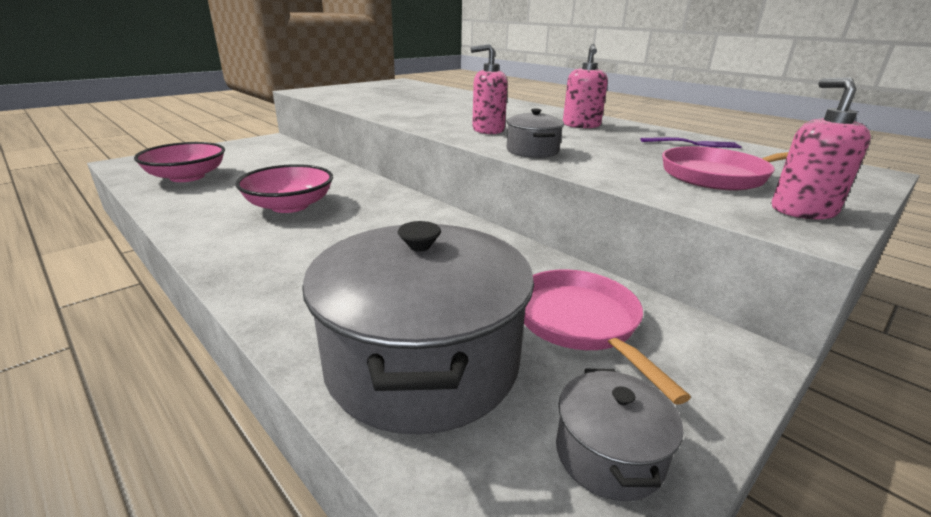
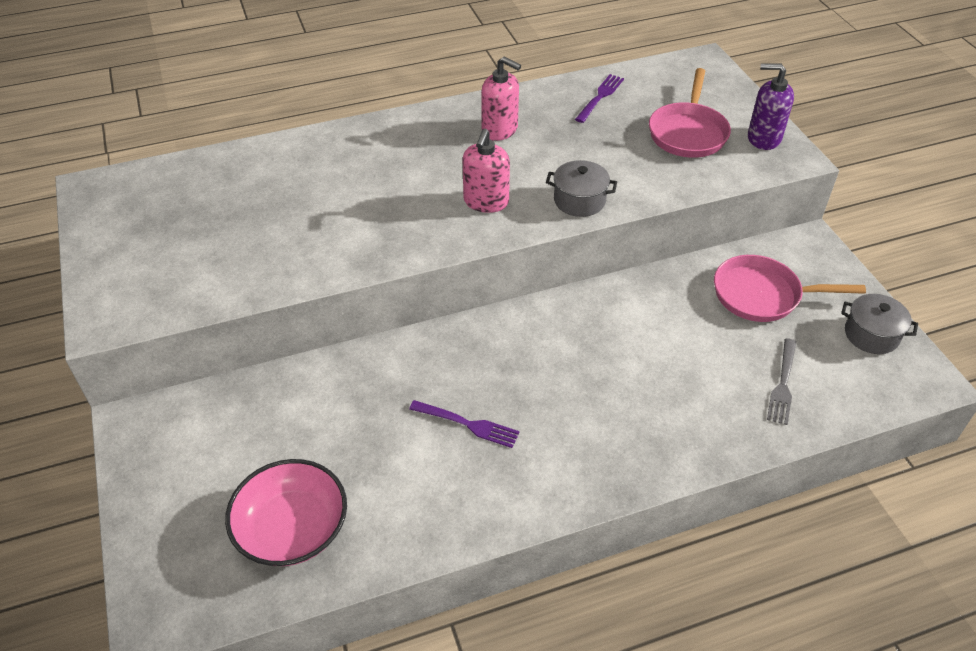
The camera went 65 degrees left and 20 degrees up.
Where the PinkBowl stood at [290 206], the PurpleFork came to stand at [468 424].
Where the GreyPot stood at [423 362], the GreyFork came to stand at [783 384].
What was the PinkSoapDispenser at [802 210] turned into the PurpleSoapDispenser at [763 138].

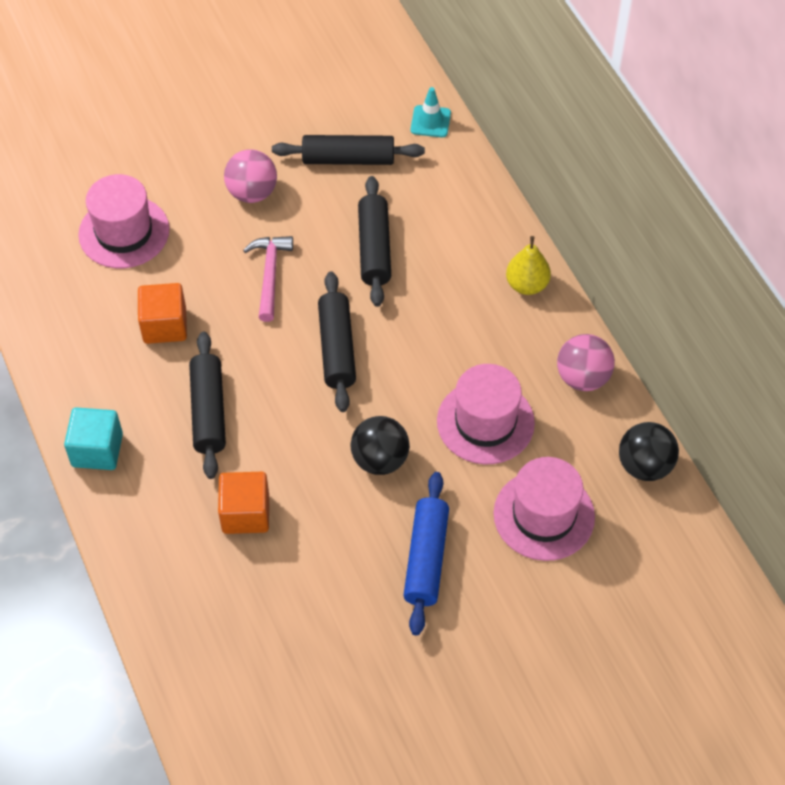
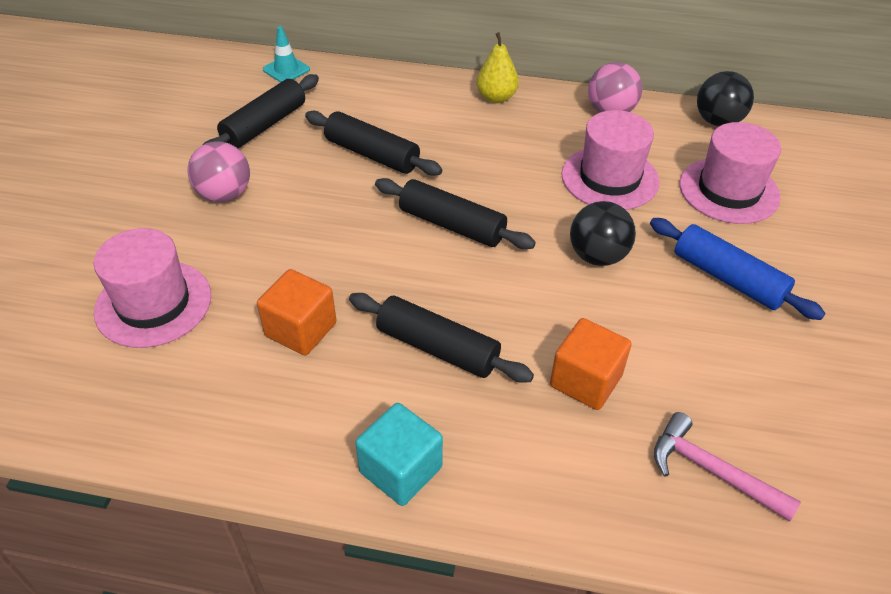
The camera went 55 degrees left and 10 degrees down.
The PinkHammer ended up elsewhere, having gone from [270 274] to [711 471].

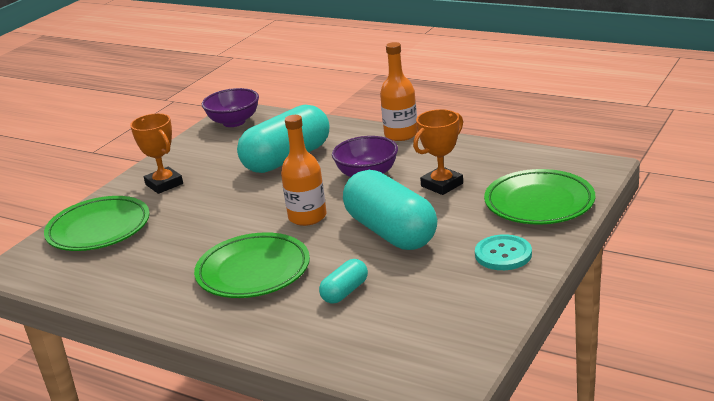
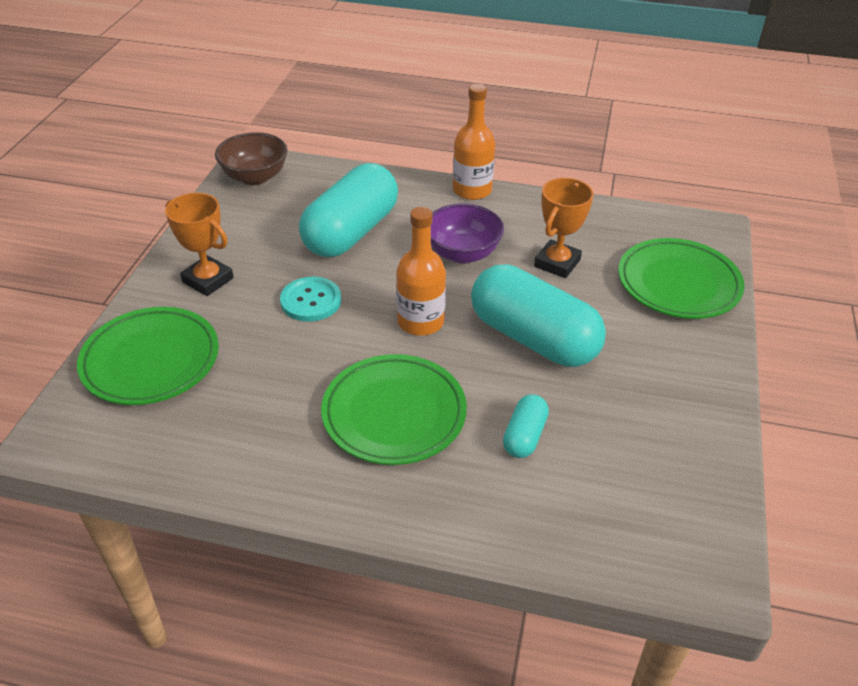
The camera went 20 degrees left and 15 degrees up.
What was the PurpleBowl at [234 122] turned into the BrownBowl at [255 177].
The TurquoiseButton ended up elsewhere, having gone from [503 254] to [311 301].

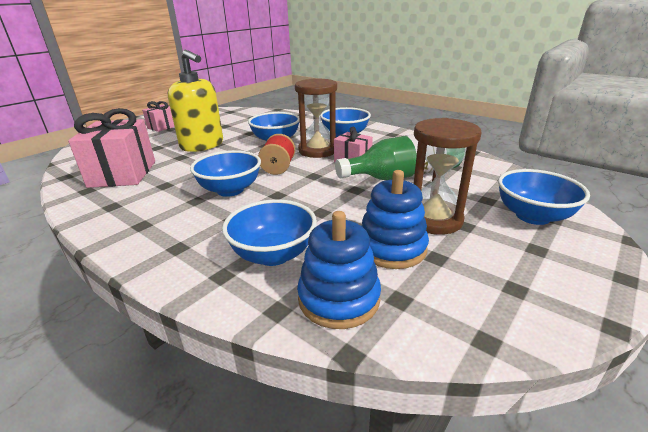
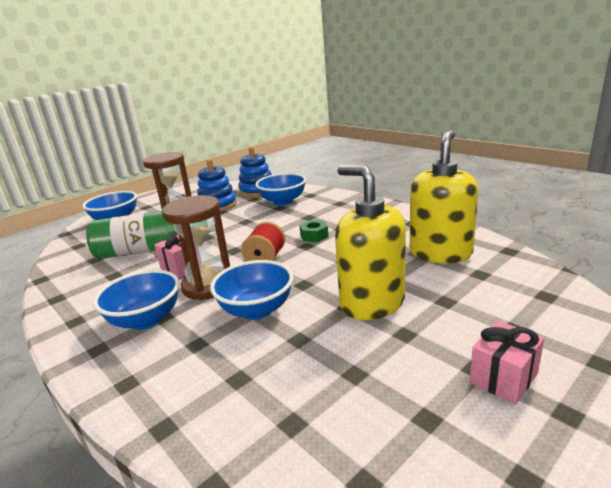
The camera went 170 degrees left and 5 degrees down.
Where the PinkGift stood at [123 174], the YellowSoapDispenser came to stand at [440 253].
Where the BlueBowl stood at [230 190], the GreenNut came to stand at [314 236].

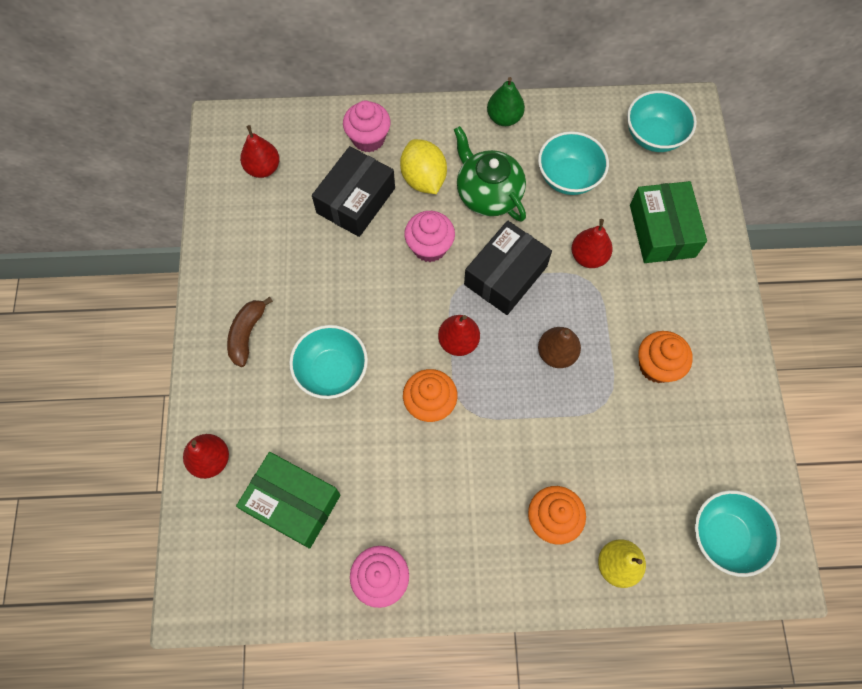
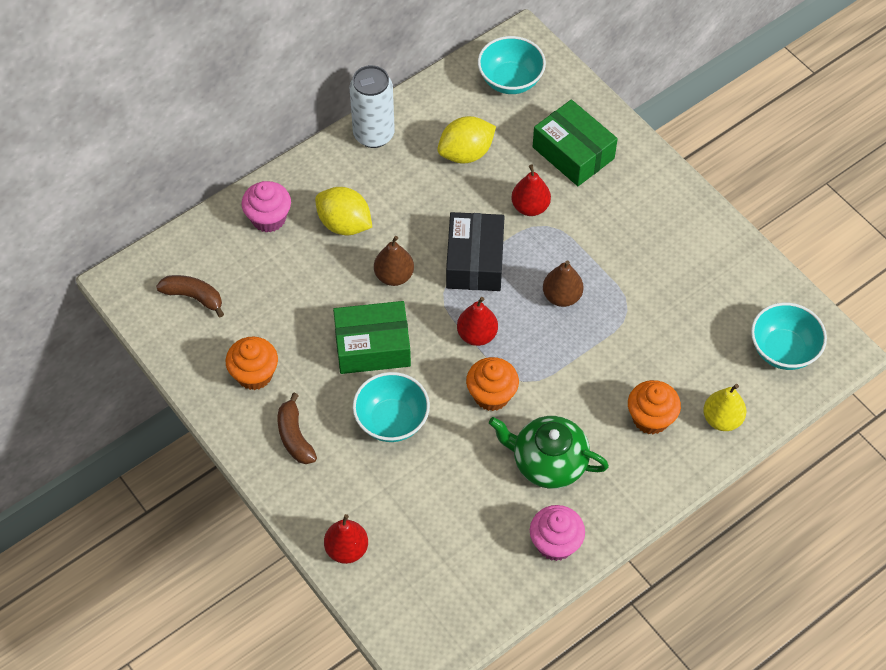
The camera went 35 degrees left and 10 degrees down.
The GreenBox ended up elsewhere, having gone from [293 503] to [372 346].
Where the RedPear stood at [263 168], the BrownBanana came to stand at [193 297].
The second view lost the BlackBox at [356 200].
Where the PinkCupcake stood at [429 247], the BrownPear came to stand at [394 276].
The GreenTeapot ended up elsewhere, having gone from [488 194] to [548 462].
Where the GreenPear stood at [504 118], the WhiteCan came to stand at [373 135].
Where the TurquoiseBowl stood at [568 177], the YellowLemon came to stand at [466 153].
The OrangeCupcake ended up elsewhere, having gone from [656 366] to [254 374].

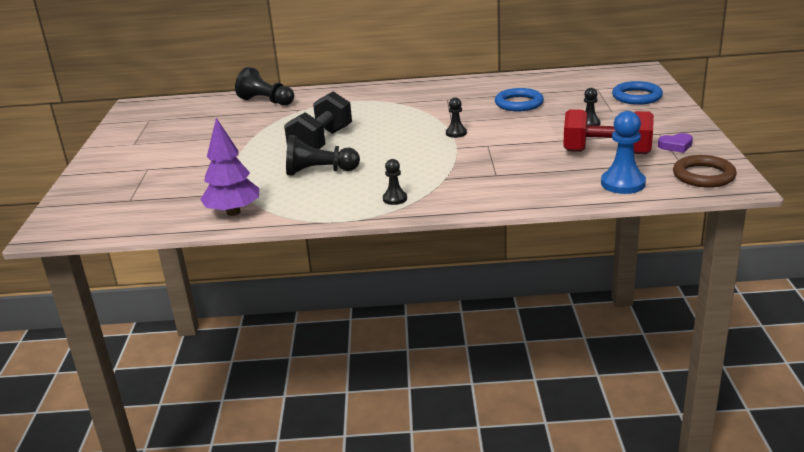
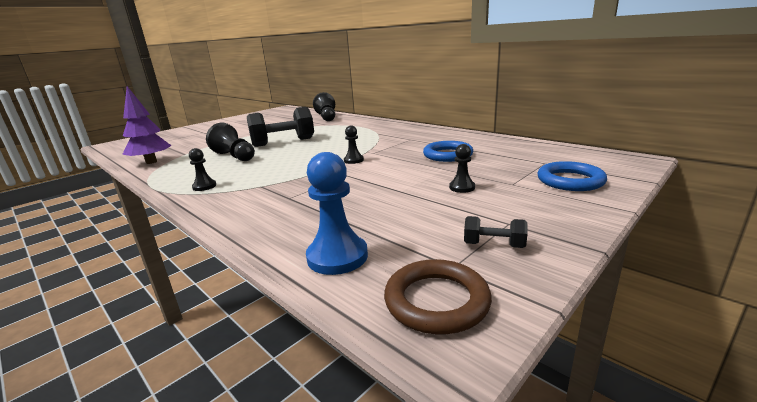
The camera went 45 degrees right and 5 degrees down.
The second view lost the RedDumbbell at [606 152].
Where the PurpleHeart stood at [676 146], the BlackDumbbell came to stand at [493 245].

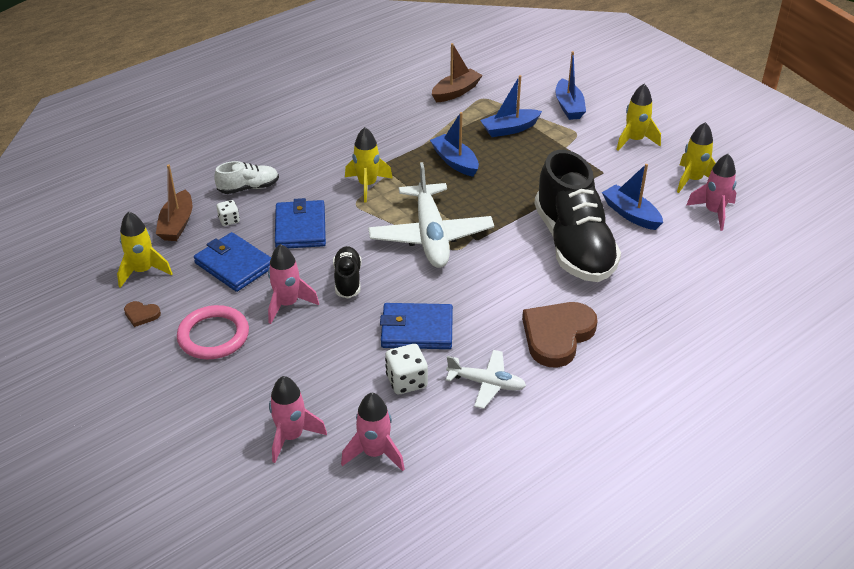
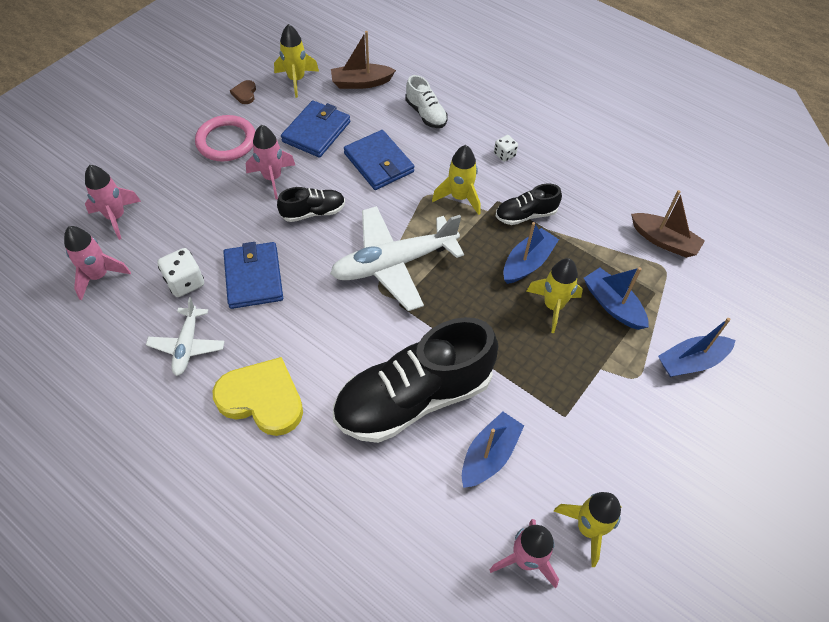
The camera went 75 degrees right and 15 degrees up.
The WhiteDice ended up elsewhere, having gone from [229 220] to [504 155].
The BlueWallet at [300 228] ended up facing another way, 75 degrees clockwise from before.
What was the BrownHeart at [557 335] turned into the YellowHeart at [262 399].
The YellowRocket ended up elsewhere, having gone from [634 140] to [553 306].
The second view gained the BlackShoe at [526 215].

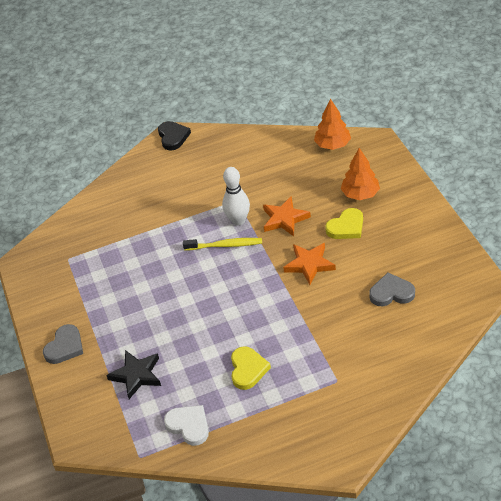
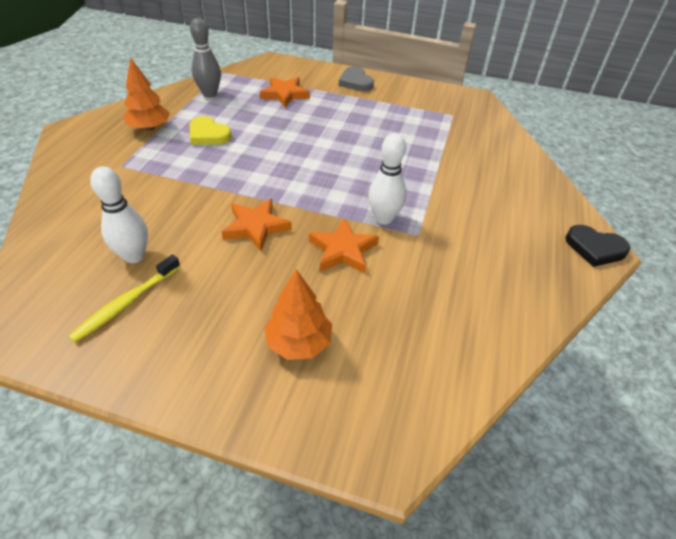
The camera went 120 degrees right and 0 degrees up.
What was the BlackStar at [136 375] turned into the OrangeStar at [285 94].
Where the WhiteHeart stood at [189 426], the GreyBowlingPin came to stand at [210 94].
The YellowToothbrush ended up elsewhere, having gone from [225 245] to [126 303].
The OrangeTree ended up elsewhere, having gone from [332 145] to [150 128].
The second view lost the YellowHeart at [346 227].
Where the GreyHeart stood at [391 293], the WhiteBowlingPin came to stand at [134 256].

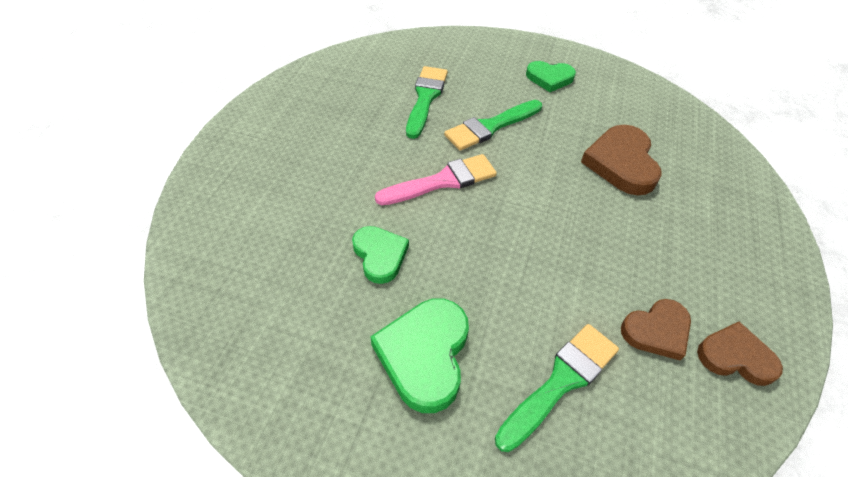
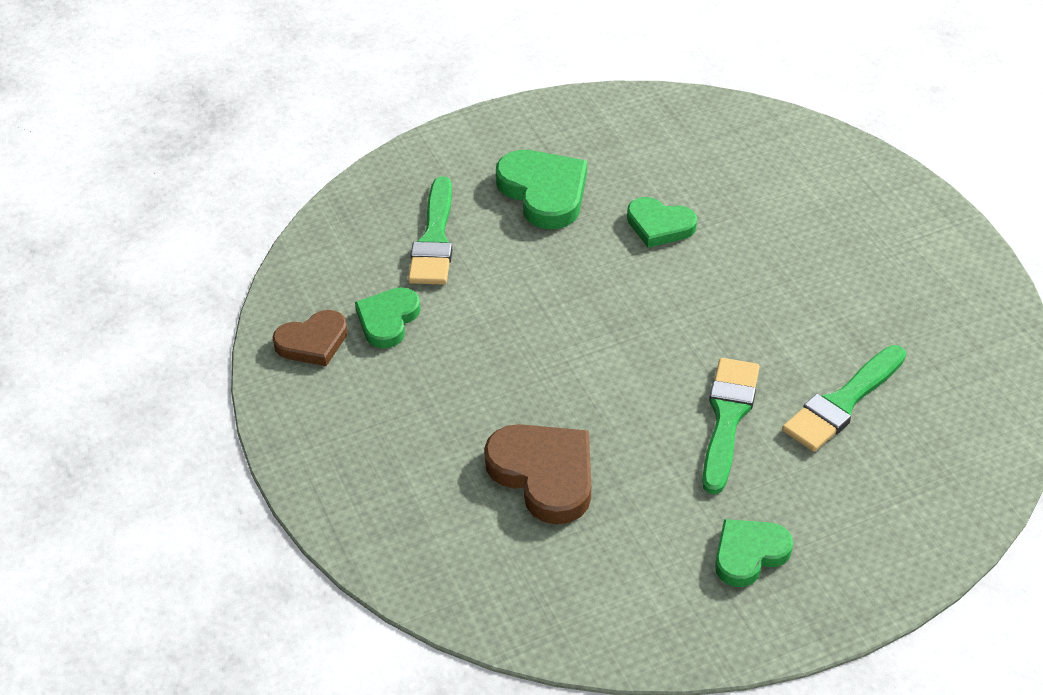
The camera went 140 degrees right and 5 degrees down.
The second view lost the PinkBrush at [442 181].
The GreenBrush at [425 98] ended up facing another way, 75 degrees clockwise from before.
What was the BrownHeart at [656 331] turned into the GreenHeart at [388 320].

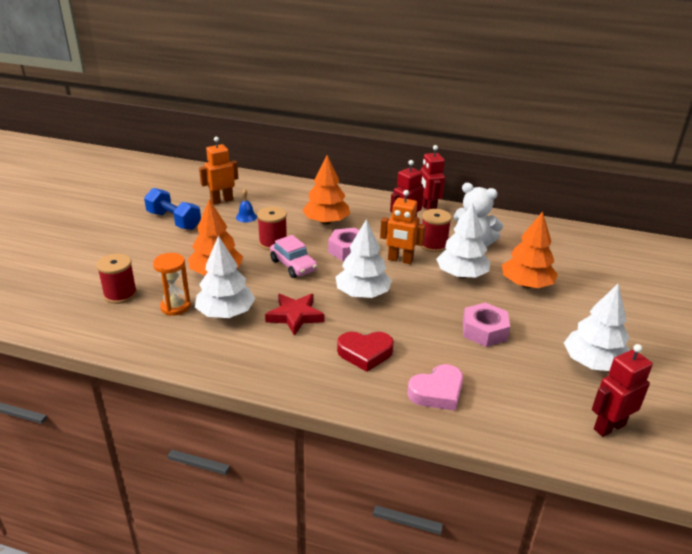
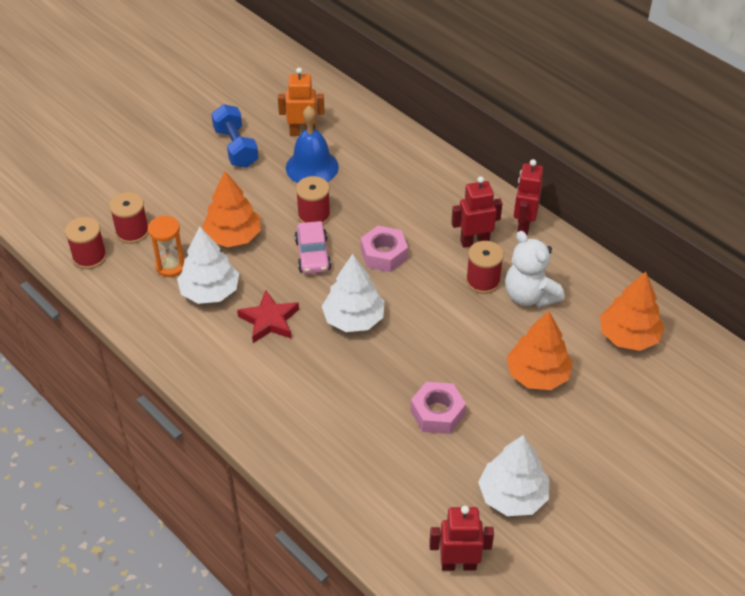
The camera went 30 degrees right and 15 degrees up.
The size of the BlueBell at [246 217] changed by a factor of 2.12.
The OrangeTree ended up elsewhere, having gone from [326 222] to [628 336].
The second view lost the RedHeart at [365 353].
The second view lost the OrangeRobot at [400 260].
The second view lost the PinkHeart at [437 392].
The second view lost the WhiteTree at [461 275].
The second view gained the RedSpool at [89 257].

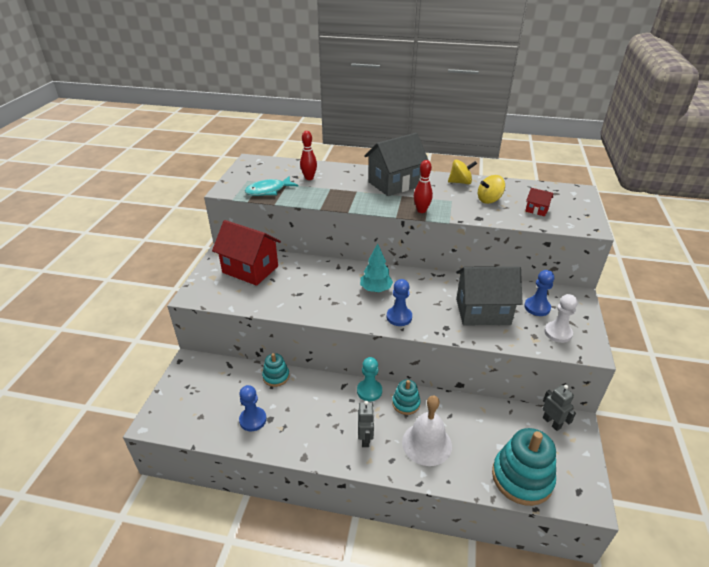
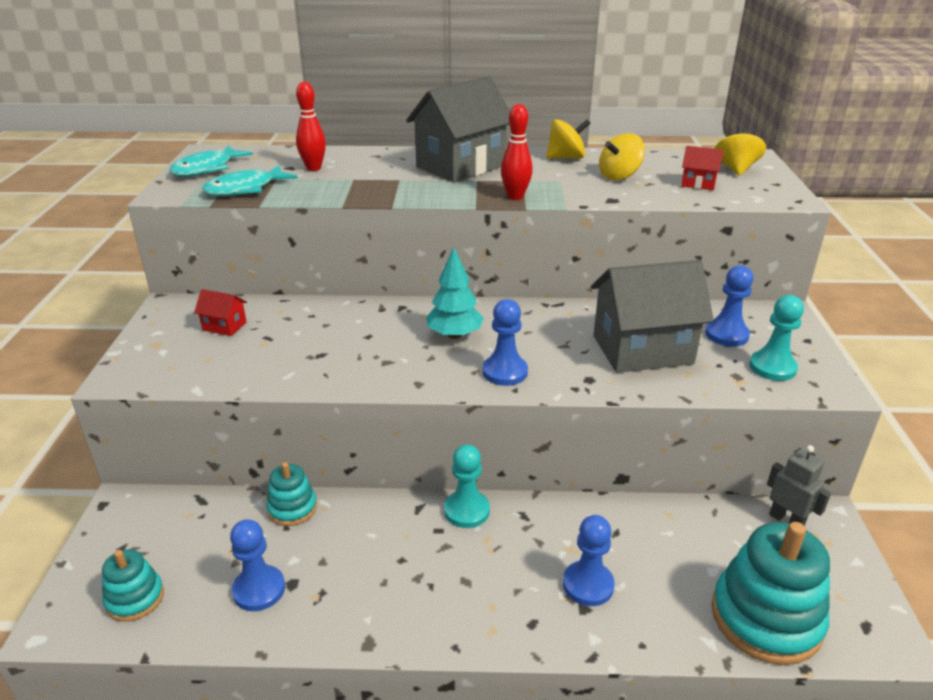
The camera went 10 degrees left and 5 degrees down.
The size of the RedHouse at [250 269] changed by a factor of 0.43.
The second view lost the GreyRobot at [365 439].
The TurquoiseStackingToy ended up elsewhere, having gone from [406 403] to [135 598].
Where the WhiteBell stood at [426 443], the BluePawn came to stand at [588 585].
What was the WhitePawn at [558 333] turned into the TurquoisePawn at [772 367].
The second view gained the TurquoiseFish at [207 169].
The second view gained the YellowSpinningTop at [735 169].

